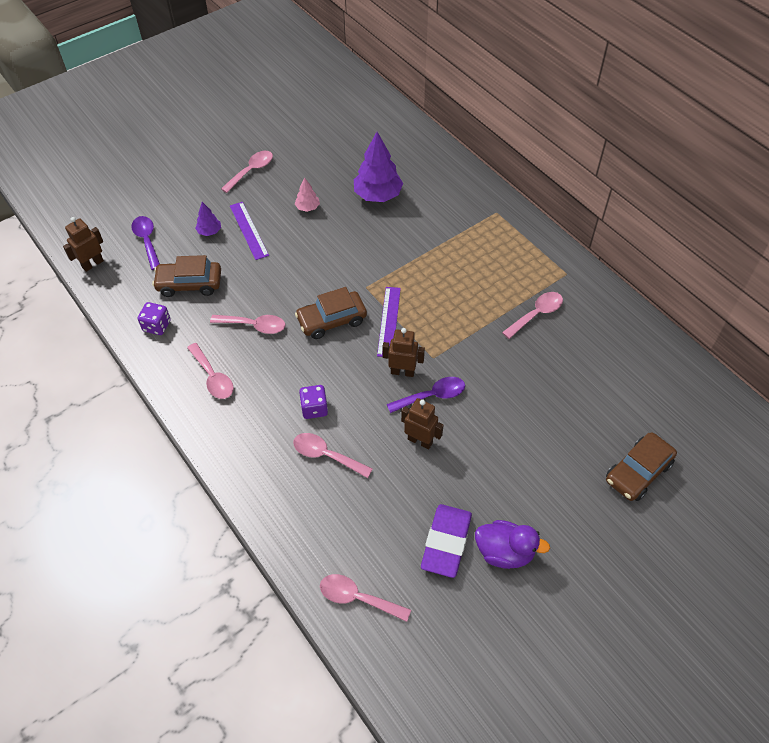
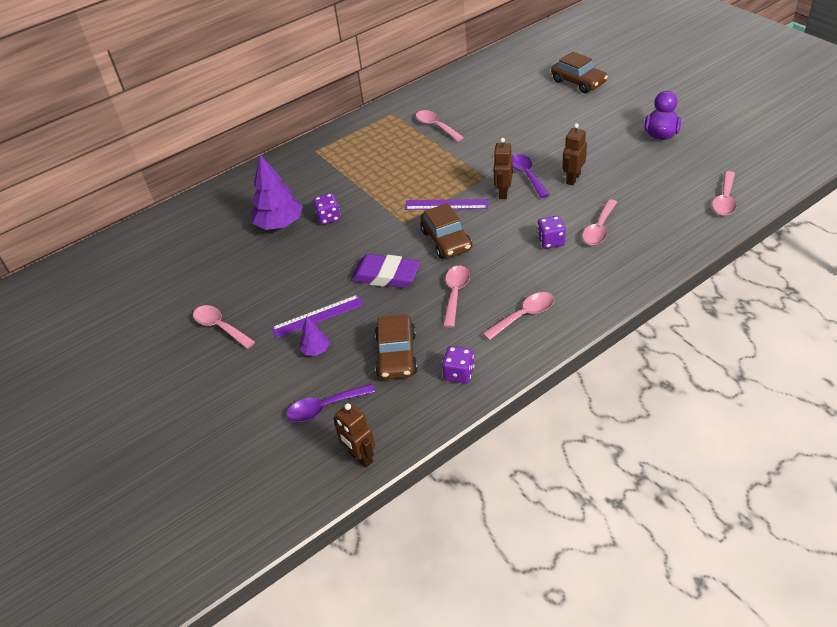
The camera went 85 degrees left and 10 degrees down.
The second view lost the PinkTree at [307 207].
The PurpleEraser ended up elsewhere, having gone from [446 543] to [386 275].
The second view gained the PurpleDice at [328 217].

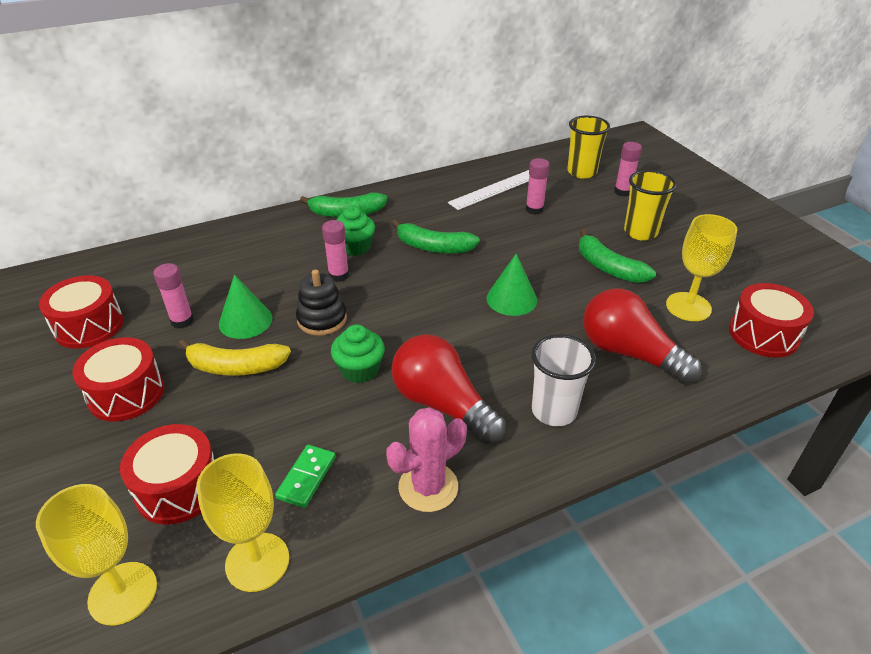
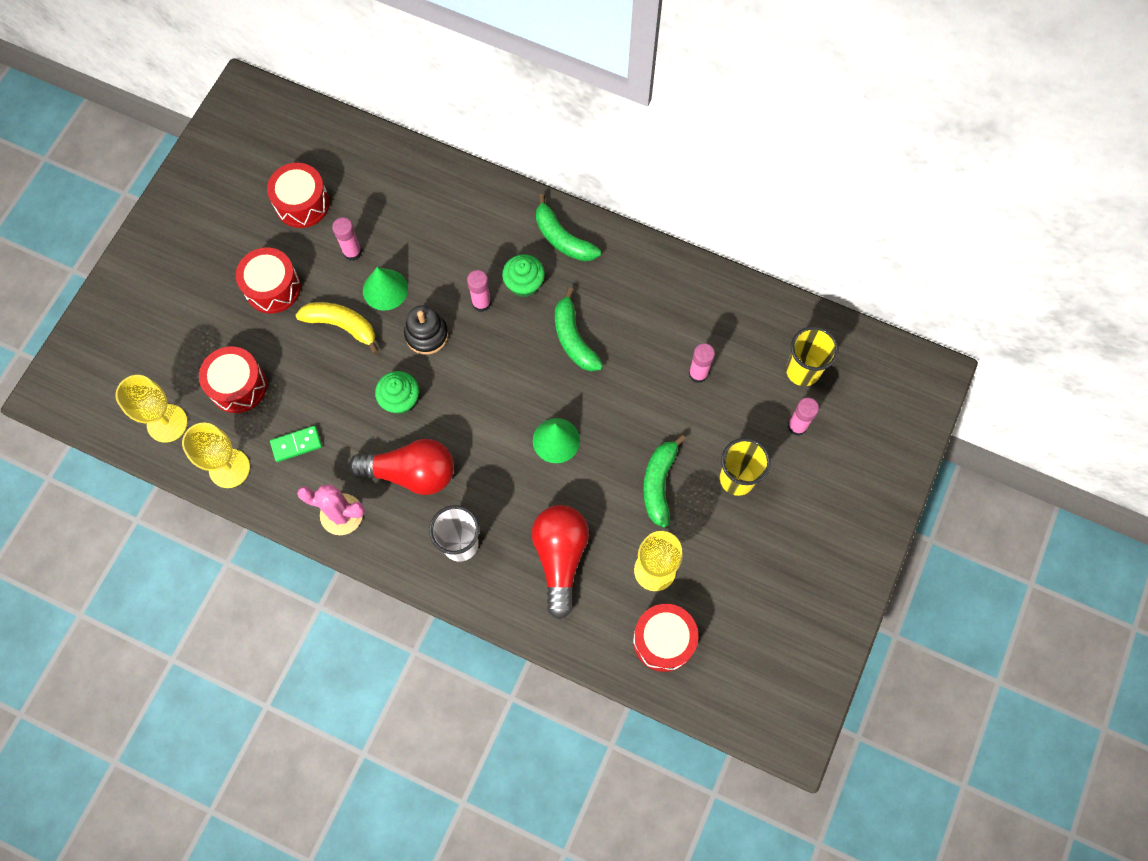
The camera went 50 degrees right and 30 degrees up.
The YellowBanana at [236 367] ended up facing another way, 150 degrees clockwise from before.
The RedLightBulb at [442 404] ended up facing another way, 90 degrees clockwise from before.
The second view lost the WhiteRuler at [494 189].

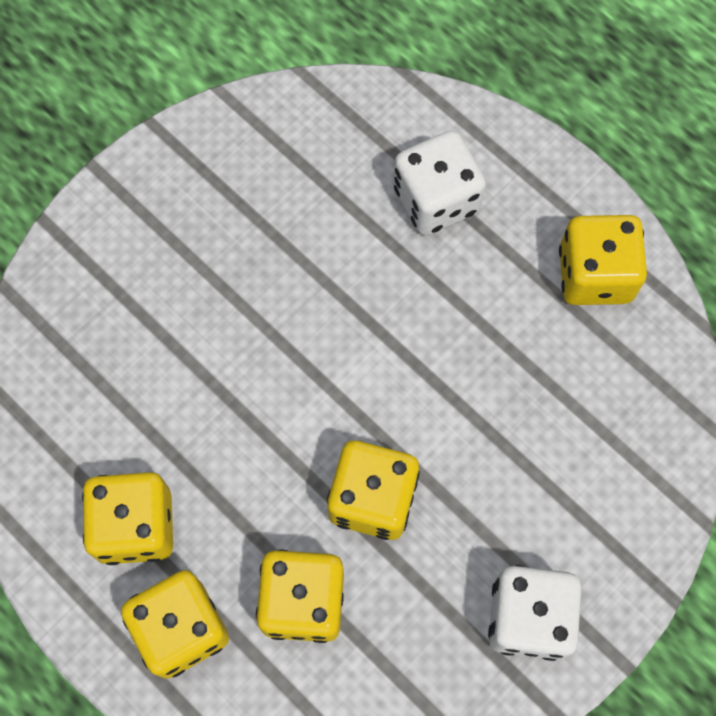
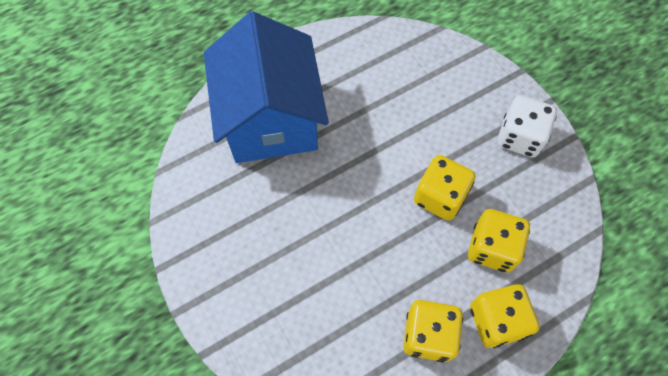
The camera went 75 degrees left and 5 degrees down.
Where the WhiteDice stood at [436 199], the BlueHouse came to stand at [271 119].
The second view lost the YellowDice at [594 274].

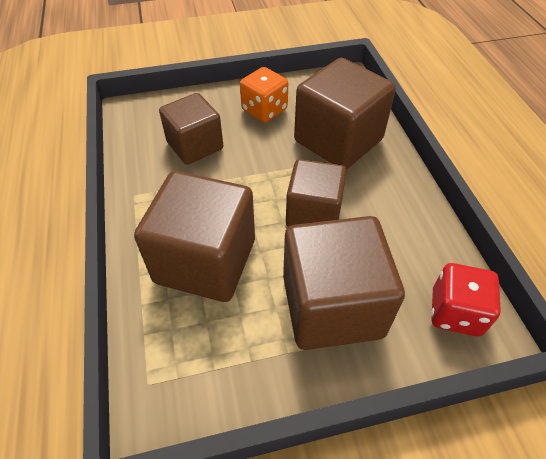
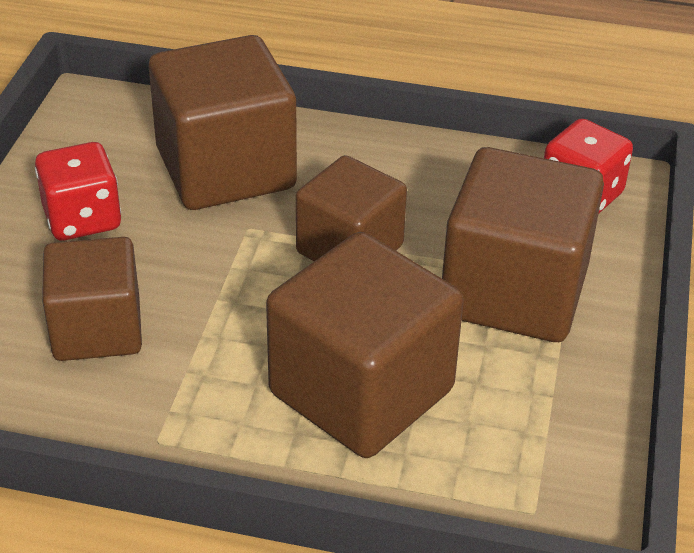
The camera went 65 degrees left and 10 degrees down.
What was the OrangeDice at [264 110] turned into the RedDice at [82 219].

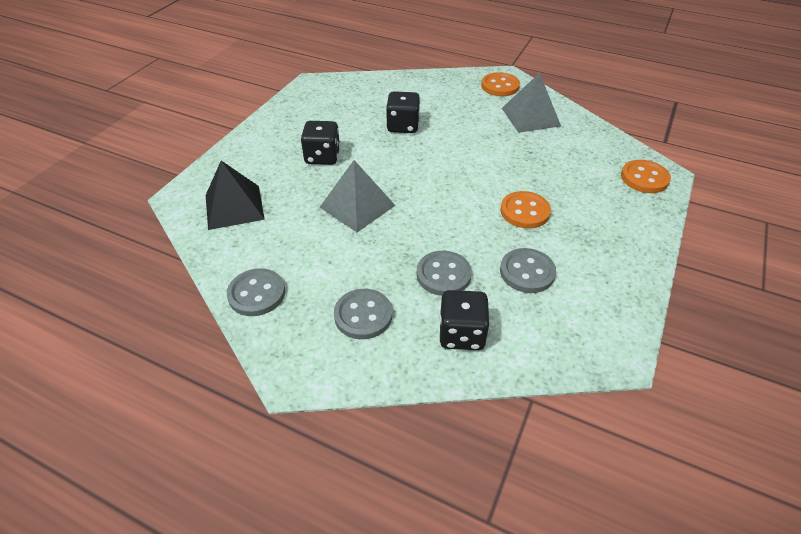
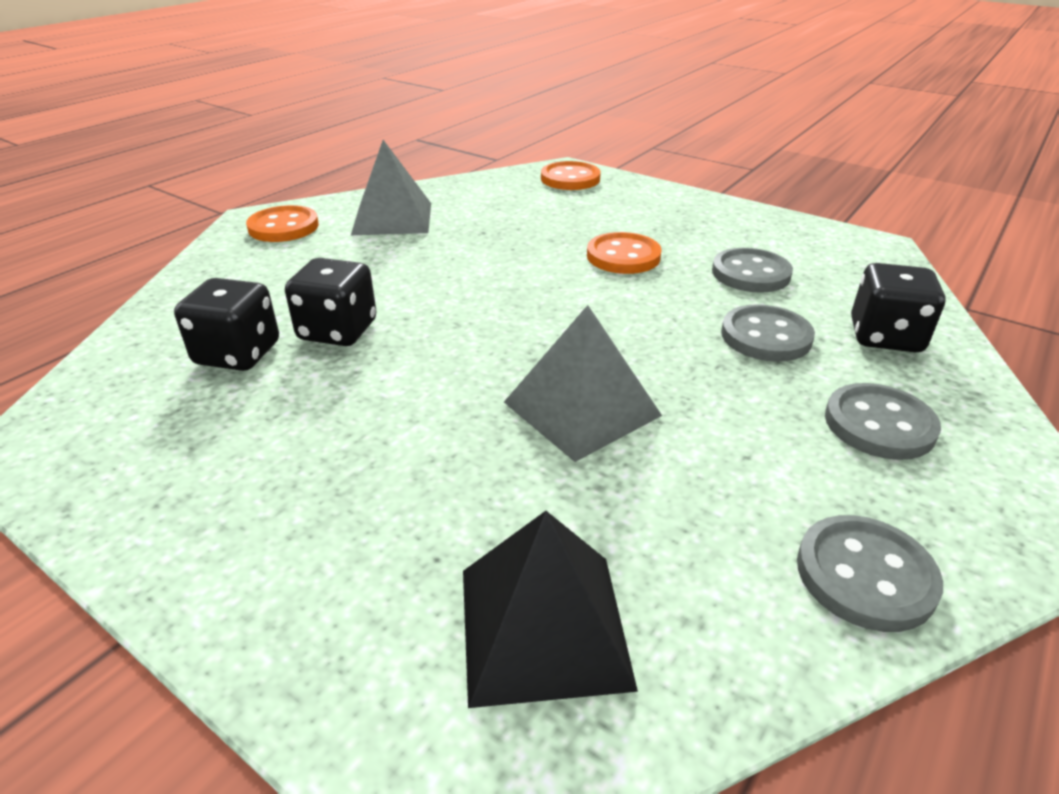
The camera went 80 degrees left and 10 degrees down.
The BlackDice ended up elsewhere, having gone from [322 157] to [238 354].

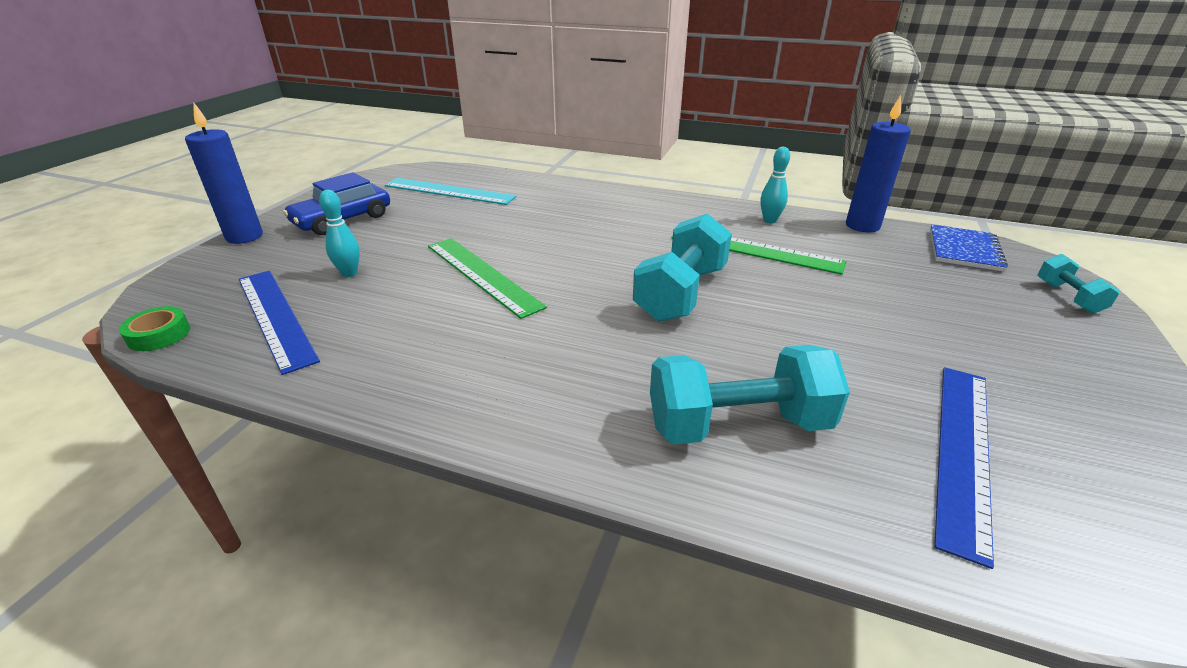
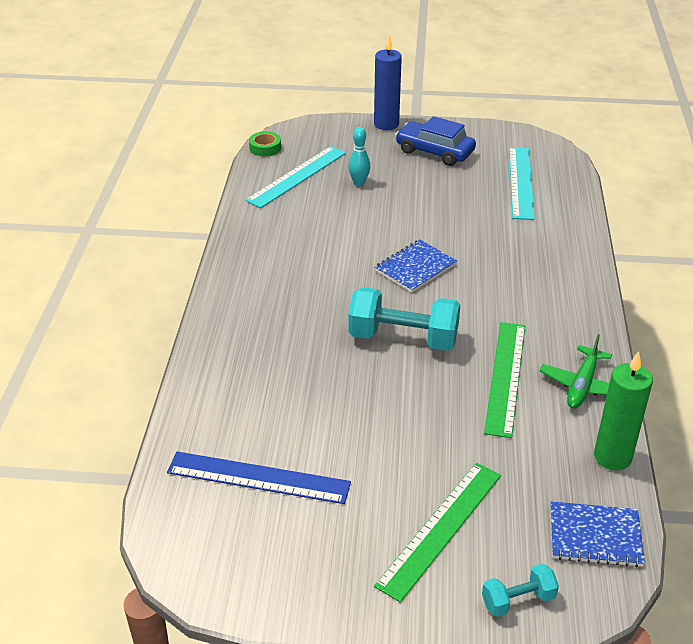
The camera went 75 degrees right and 5 degrees up.
What was the BlueRuler at [275 317] turned into the TurquoiseRuler at [297 176].
The GreenRuler ended up elsewhere, having gone from [482 275] to [440 529].
The second view lost the TurquoiseDumbbell at [738 425].
Where the TurquoiseBowlingPin stood at [769 220], the GreenPlane came to stand at [582 385].
What was the BlueCandle at [862 226] turned into the GreenCandle at [612 457].
The second view gained the BlueNotebook at [415 267].

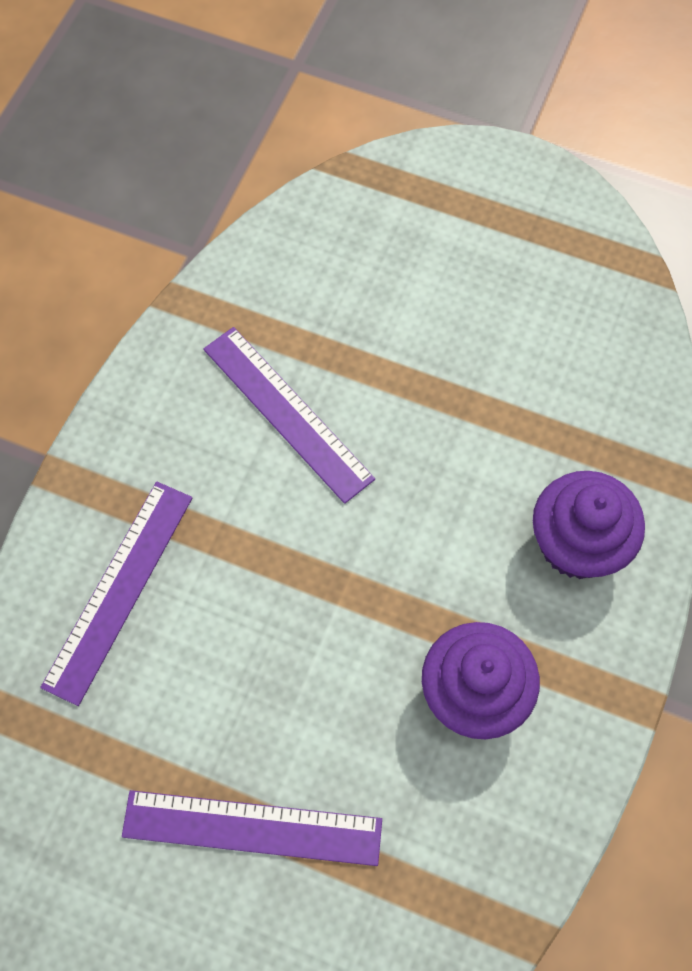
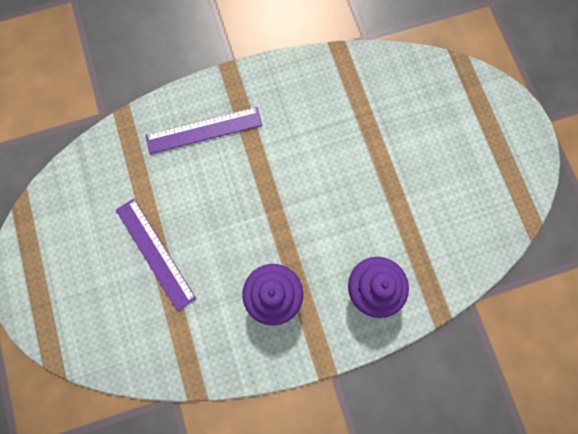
The camera went 50 degrees right and 10 degrees up.
The second view lost the PurpleRuler at [287 413].

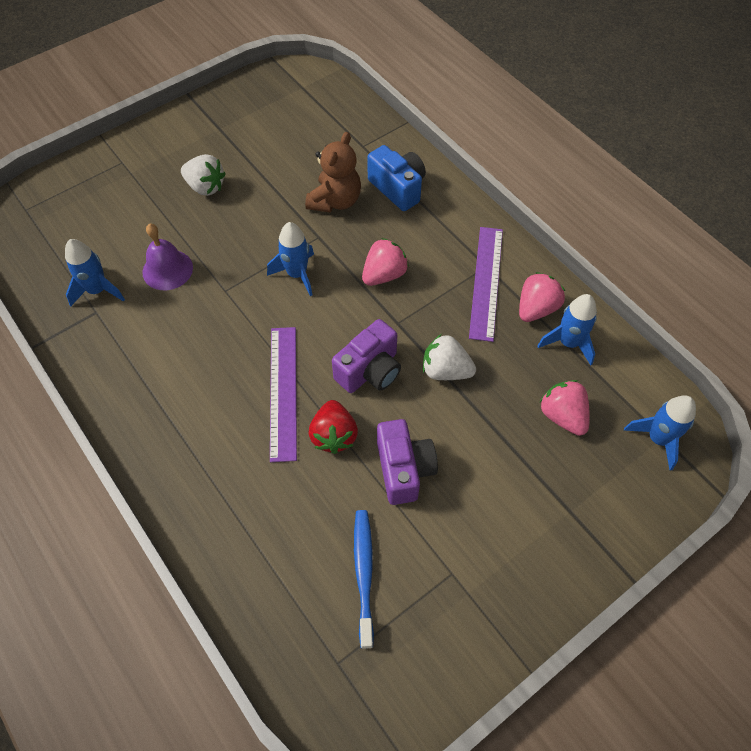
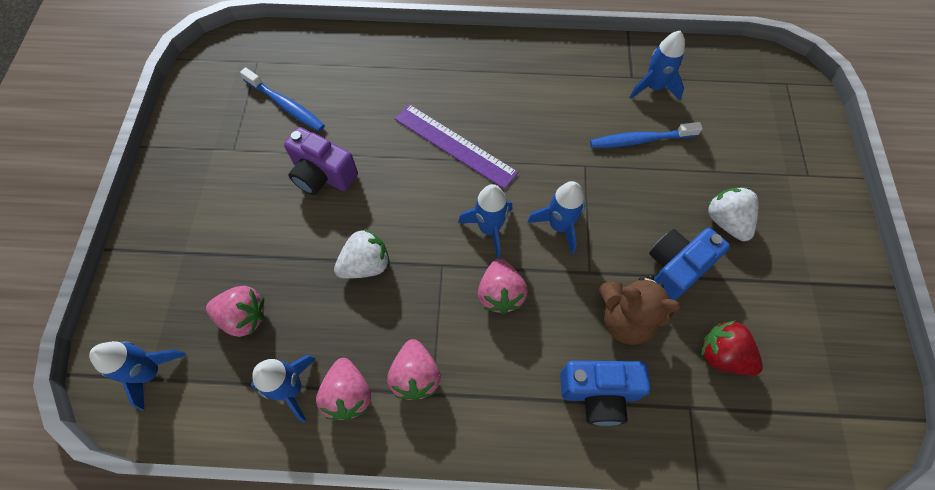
The camera went 130 degrees right and 5 degrees up.
Where the PurpleBell stood at [167 269], the BlueToothbrush came to stand at [640 140].
The WhiteStrawberry at [205 187] ended up facing another way, 90 degrees clockwise from before.
The BrownTeddyBear at [335 201] ended up facing another way, 45 degrees counterclockwise from before.
The RedStrawberry ended up elsewhere, having gone from [334 435] to [722 355].
The second view lost the PurpleCamera at [370 371].
Where the PurpleRuler stood at [486 282], the PinkStrawberry came to stand at [415 376].
The second view gained the BlueRocket at [489 229].
The second view gained the BlueCamera at [675 268].

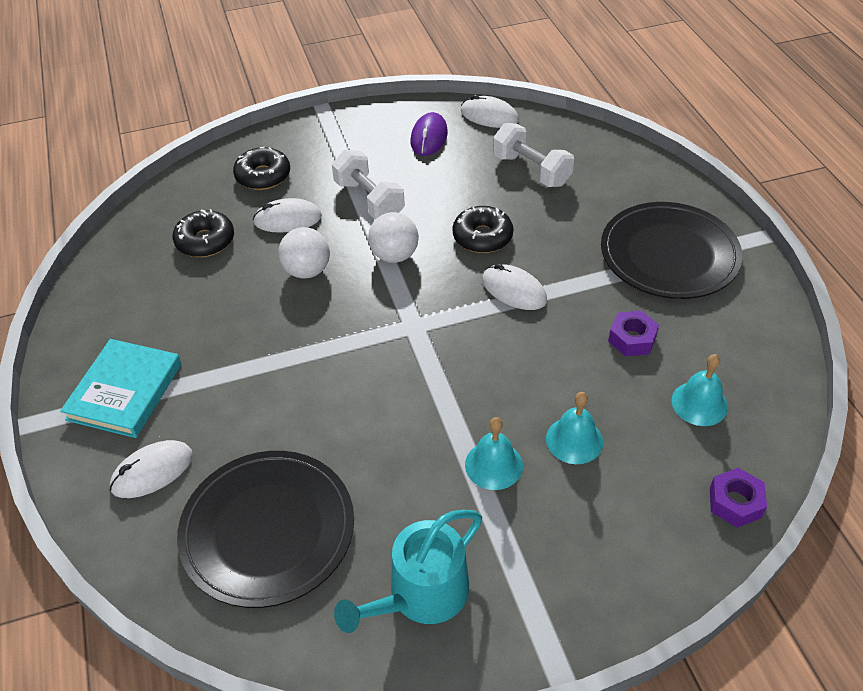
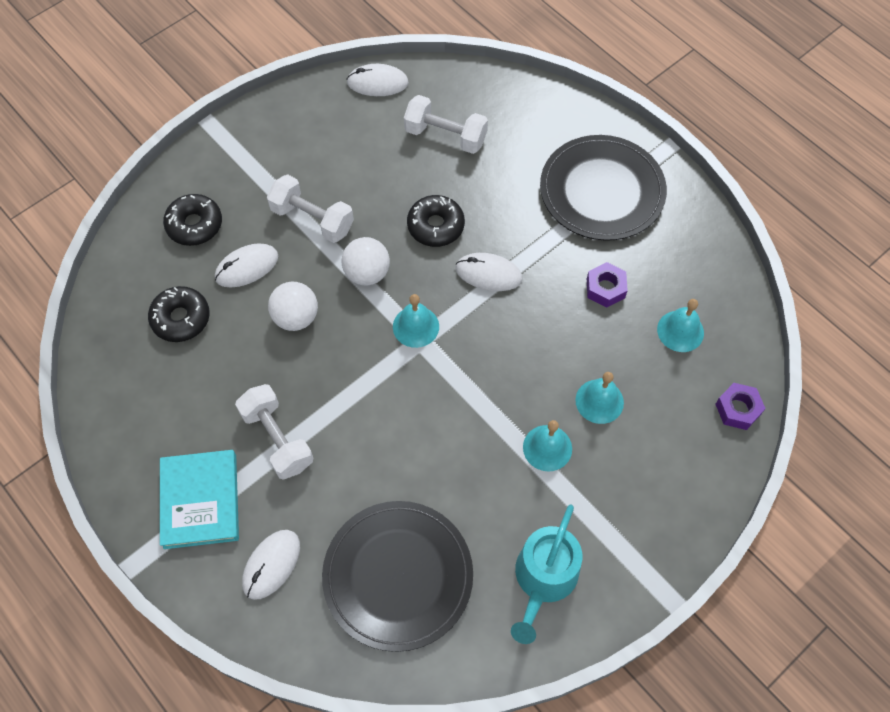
The camera went 25 degrees left and 15 degrees up.
The second view lost the PurpleMouse at [429 137].
The second view gained the WhiteDumbbell at [277 439].
The second view gained the TurquoiseBell at [416 326].

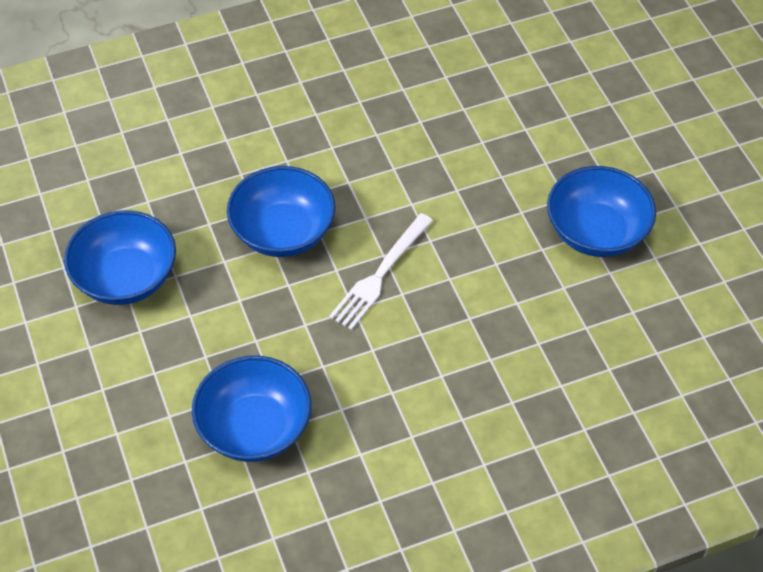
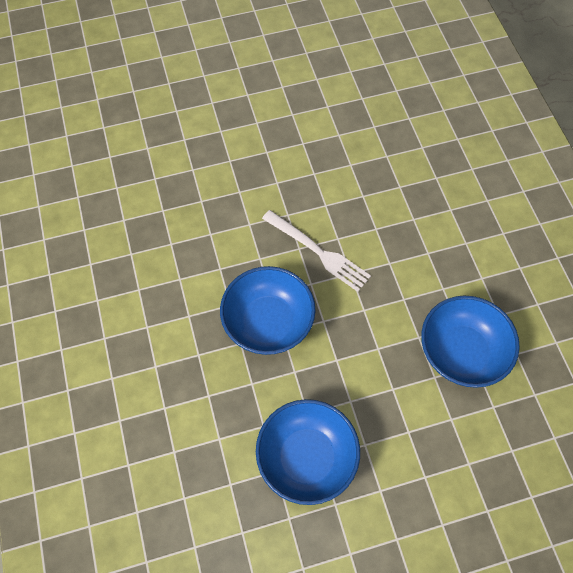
The camera went 85 degrees left and 10 degrees up.
The second view lost the BlueBowl at [596 232].

